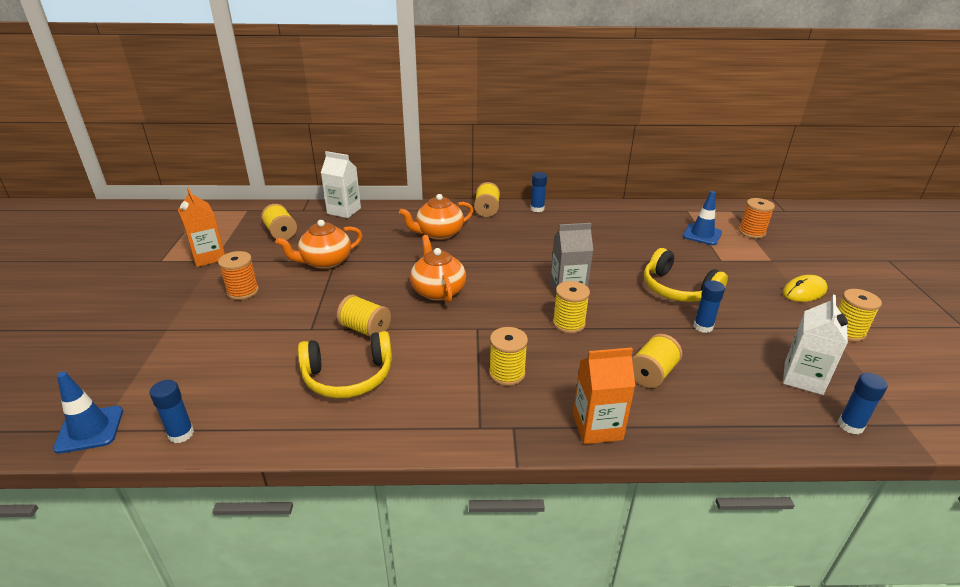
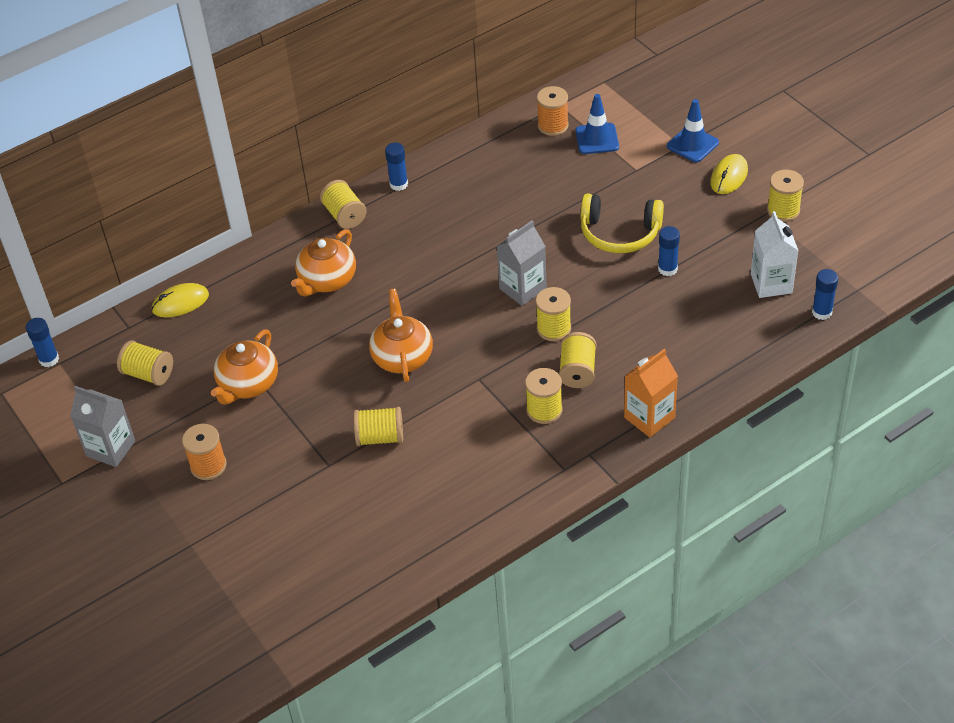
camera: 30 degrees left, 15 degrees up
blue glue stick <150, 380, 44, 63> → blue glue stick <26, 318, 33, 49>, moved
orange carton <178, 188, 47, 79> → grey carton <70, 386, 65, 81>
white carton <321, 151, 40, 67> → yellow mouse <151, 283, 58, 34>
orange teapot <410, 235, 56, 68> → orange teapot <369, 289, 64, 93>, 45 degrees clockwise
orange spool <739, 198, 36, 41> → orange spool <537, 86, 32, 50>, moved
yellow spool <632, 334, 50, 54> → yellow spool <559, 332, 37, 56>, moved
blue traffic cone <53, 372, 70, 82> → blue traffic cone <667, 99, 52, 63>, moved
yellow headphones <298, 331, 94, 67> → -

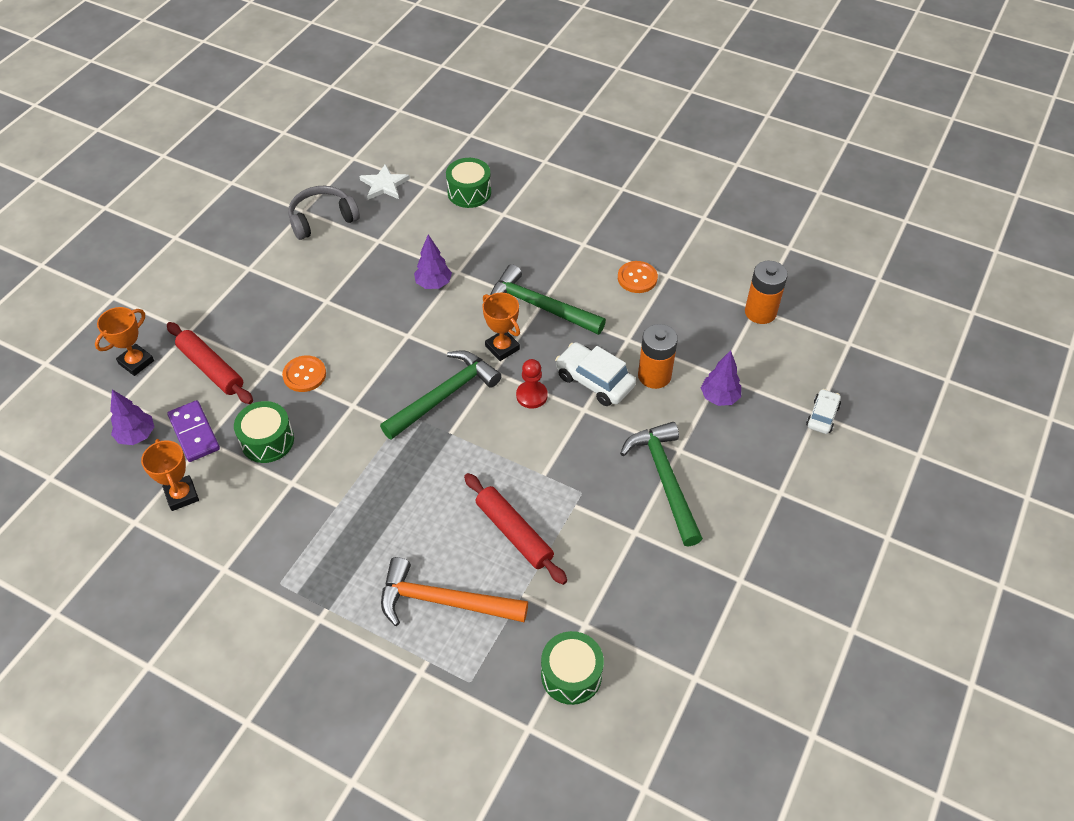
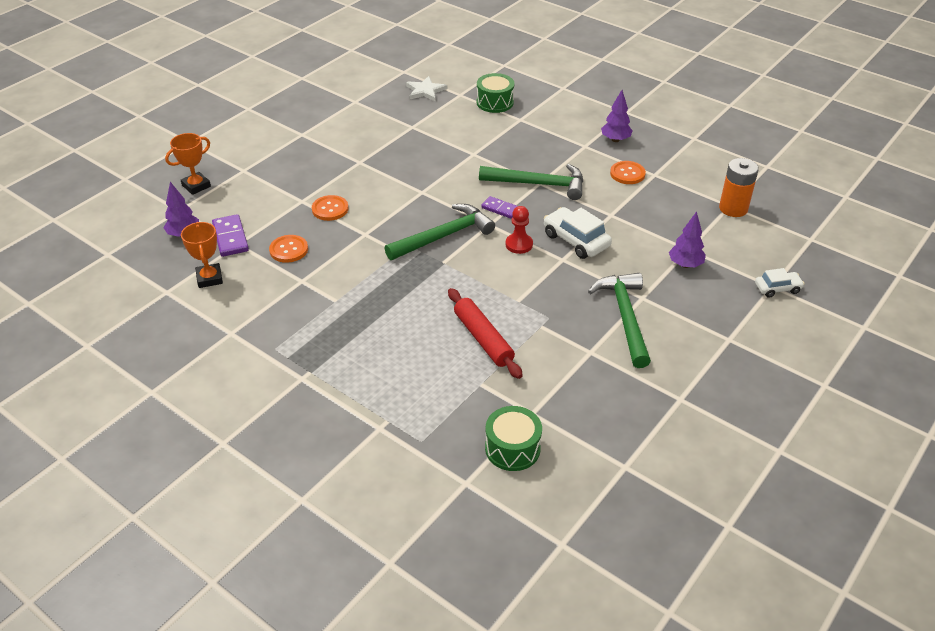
camera: 10 degrees right, 10 degrees down
green drum <234, 401, 60, 62> → orange button <269, 235, 39, 28>
green hammer <490, 264, 116, 71> → green hammer <479, 164, 104, 36>, 150 degrees clockwise
orange trophy <482, 292, 38, 69> → purple domino <481, 196, 36, 23>
purple tree <414, 235, 38, 54> → purple tree <601, 90, 31, 52>, moved
white car <806, 389, 35, 45> → white car <755, 268, 49, 30>, 45 degrees clockwise
red rolling pin <167, 322, 86, 82> → -
grey headphones <288, 186, 72, 54> → -
orange hammer <381, 557, 147, 69> → -
orange battery <638, 324, 40, 65> → -

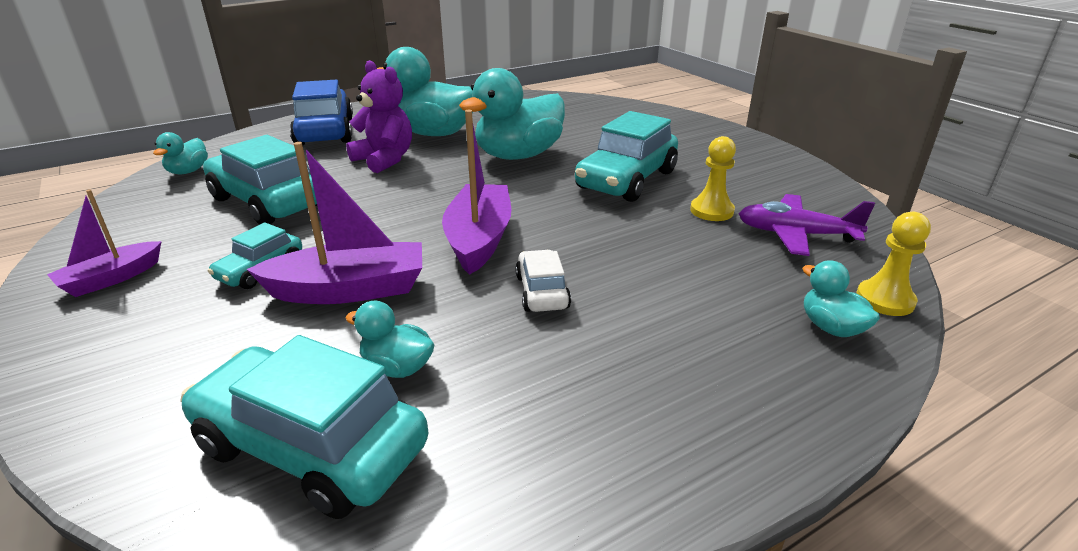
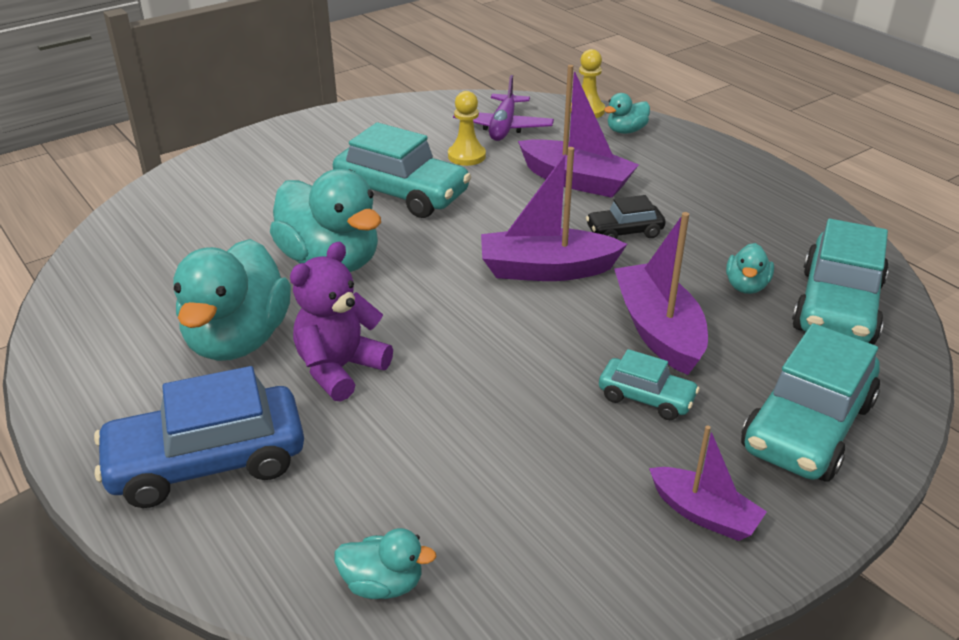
camera: 95 degrees left, 5 degrees up
- → purple boat <518, 65, 121, 133>
white car <515, 250, 56, 62> → black car <586, 195, 79, 44>
turquoise car <203, 135, 114, 90> → turquoise car <741, 323, 139, 159>, moved

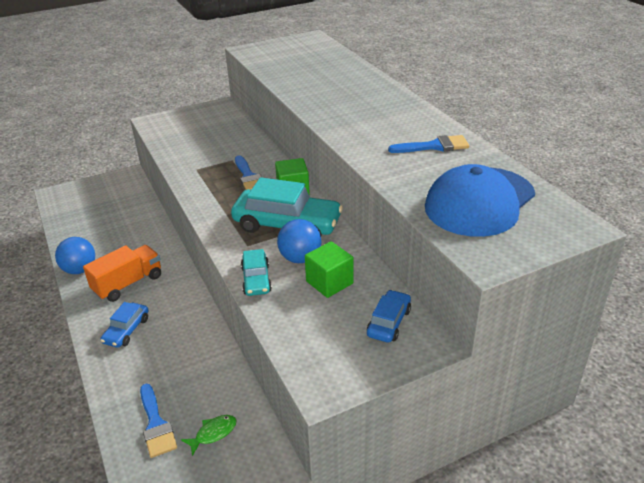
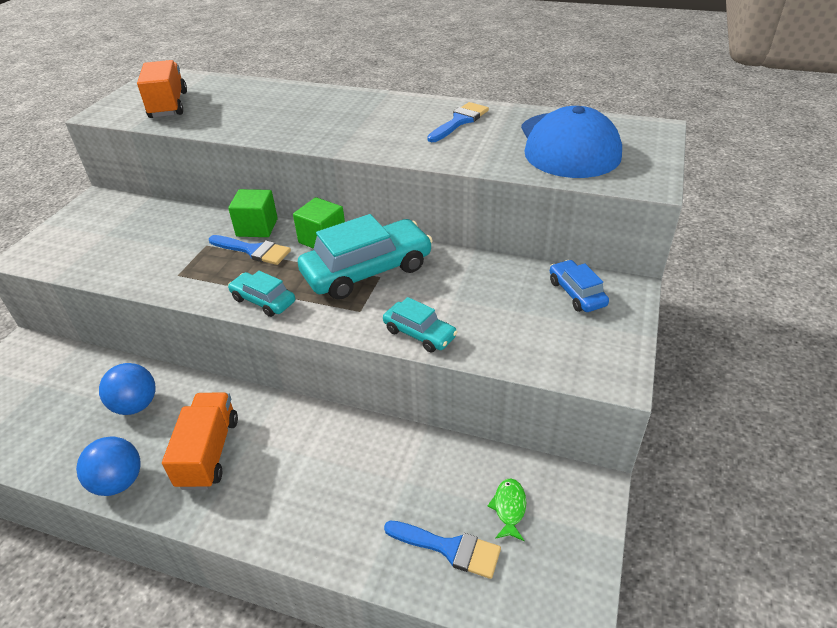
camera: 45 degrees left, 5 degrees up
blue ball <277, 219, 45, 44> → blue ball <99, 363, 57, 52>, moved
- → orange truck <137, 60, 50, 58>
green cube <305, 241, 49, 57> → green cube <228, 189, 50, 48>, moved
- → turquoise car <228, 271, 67, 46>
blue car <101, 302, 48, 46> → -

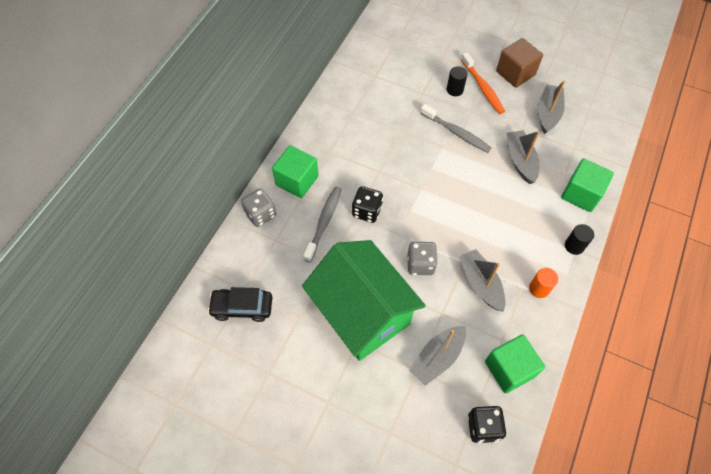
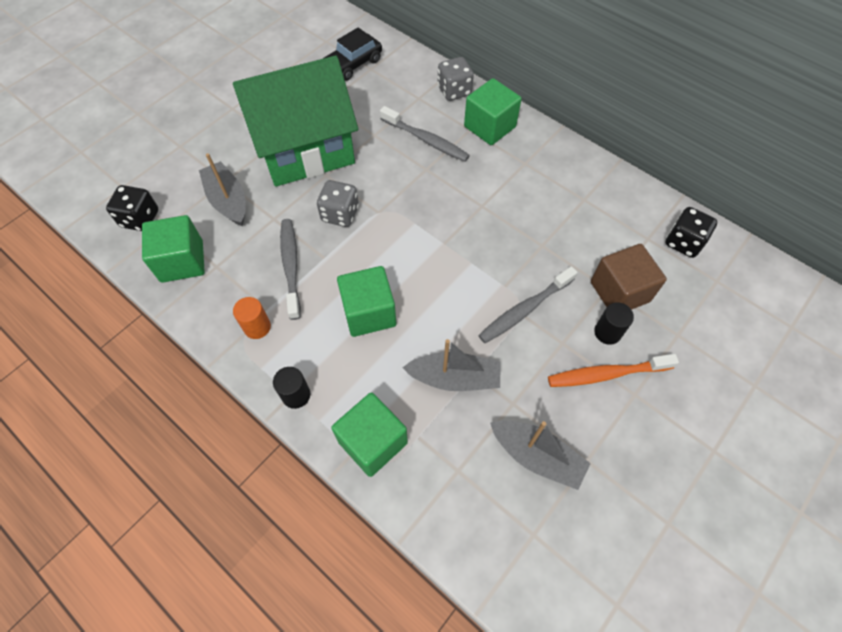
camera: 105 degrees right, 0 degrees up
grey boat <459, 249, 47, 63> → grey toothbrush <280, 219, 21, 101>
black car <208, 287, 64, 35> → black car <323, 27, 59, 54>, 150 degrees counterclockwise
- → green cube <337, 266, 59, 71>
brown cube <496, 38, 47, 50> → brown cube <591, 244, 76, 66>, moved
black dice <352, 186, 31, 37> → black dice <665, 207, 52, 51>, moved

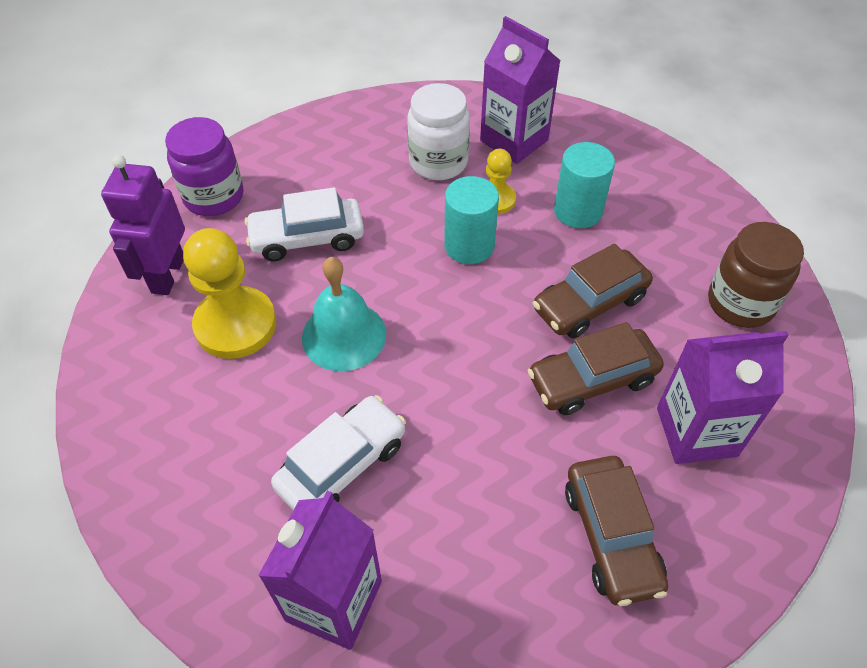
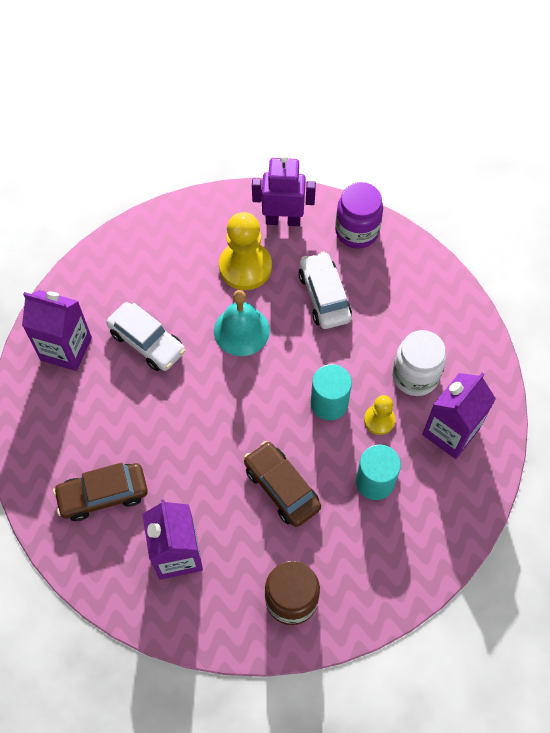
camera: 85 degrees right, 10 degrees up
brown car <528, 322, 136, 93> → -

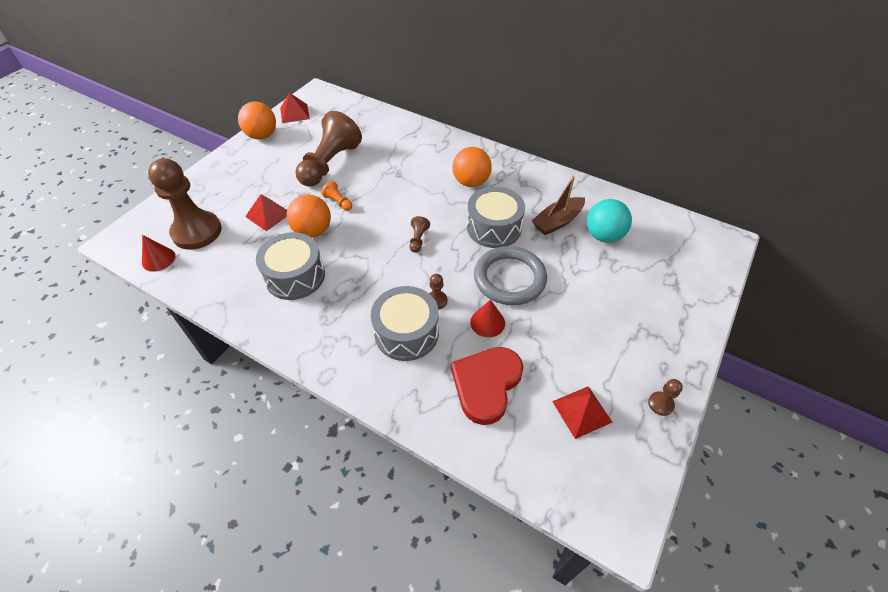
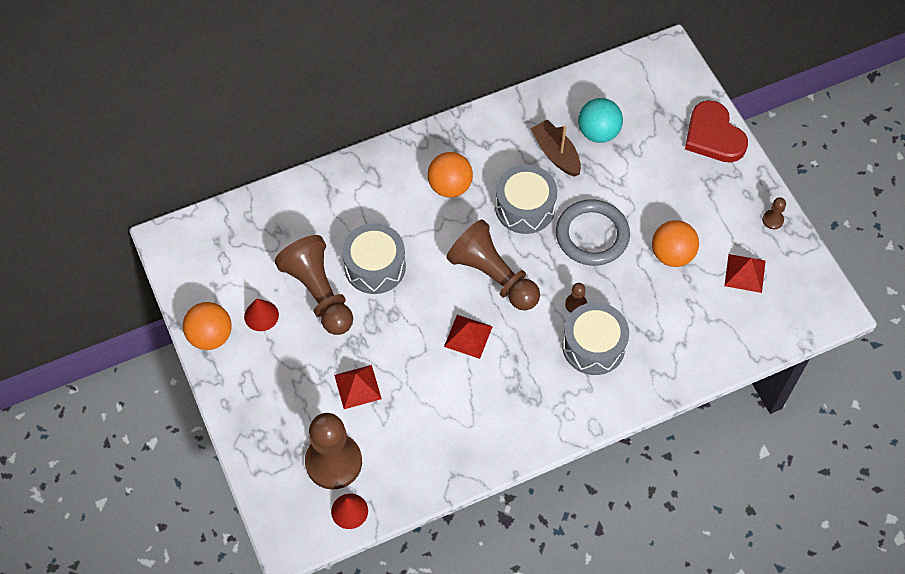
camera: 55 degrees left, 10 degrees up
red cone <470, 300, 35, 37> → red cone <244, 299, 35, 32>, moved
grey drum <256, 232, 69, 68> → grey drum <342, 223, 64, 71>, moved
red pyramid <280, 93, 30, 30> → red pyramid <444, 315, 49, 44>, moved
brown pawn <410, 216, 20, 37> → brown pawn <446, 219, 94, 92>, x2.46
brown boat <532, 176, 53, 59> → brown boat <530, 120, 51, 57>, 150 degrees clockwise
orange ball <287, 195, 44, 43> → orange ball <652, 220, 47, 47>, moved
red heart <451, 347, 72, 78> → red heart <685, 100, 63, 63>, moved
orange pawn <321, 181, 31, 30> → -

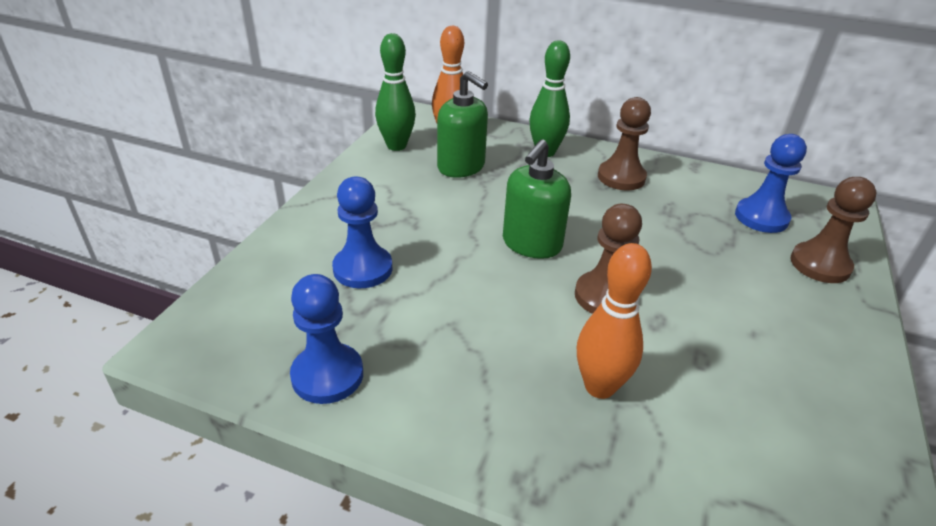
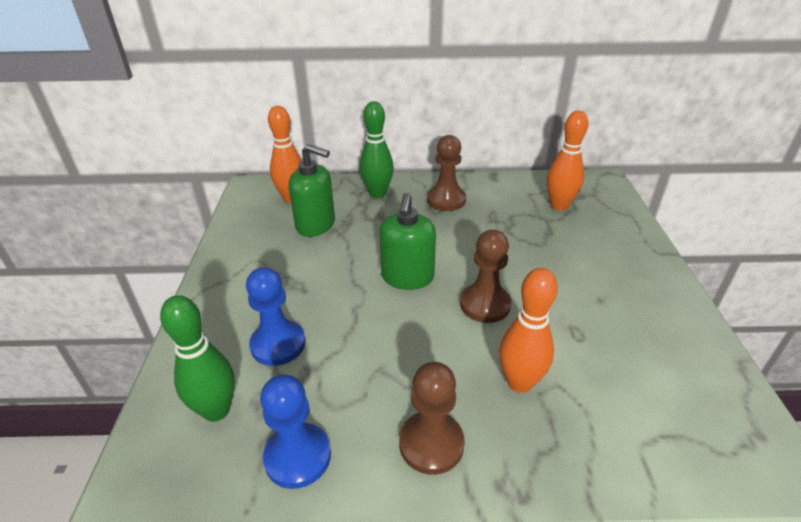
camera: 20 degrees left, 0 degrees up
green bowling pin <375, 33, 41, 118> → green bowling pin <160, 295, 75, 127>, moved
brown pawn <790, 177, 86, 106> → brown pawn <399, 362, 66, 113>, moved
blue pawn <735, 134, 72, 99> → orange bowling pin <547, 111, 42, 99>

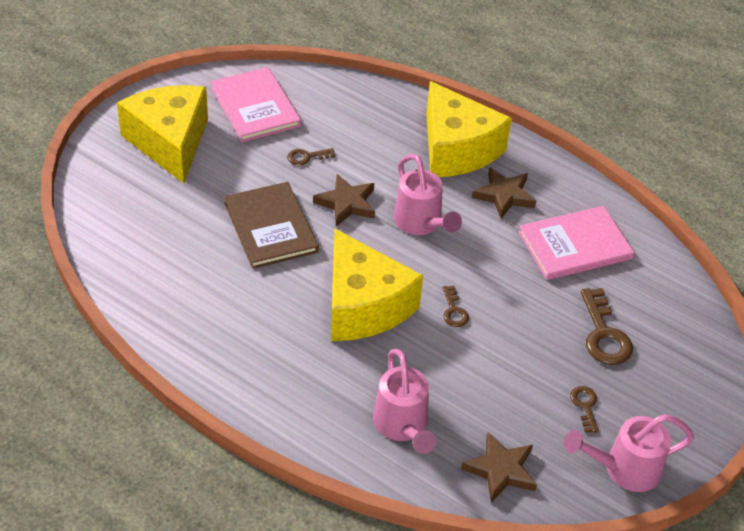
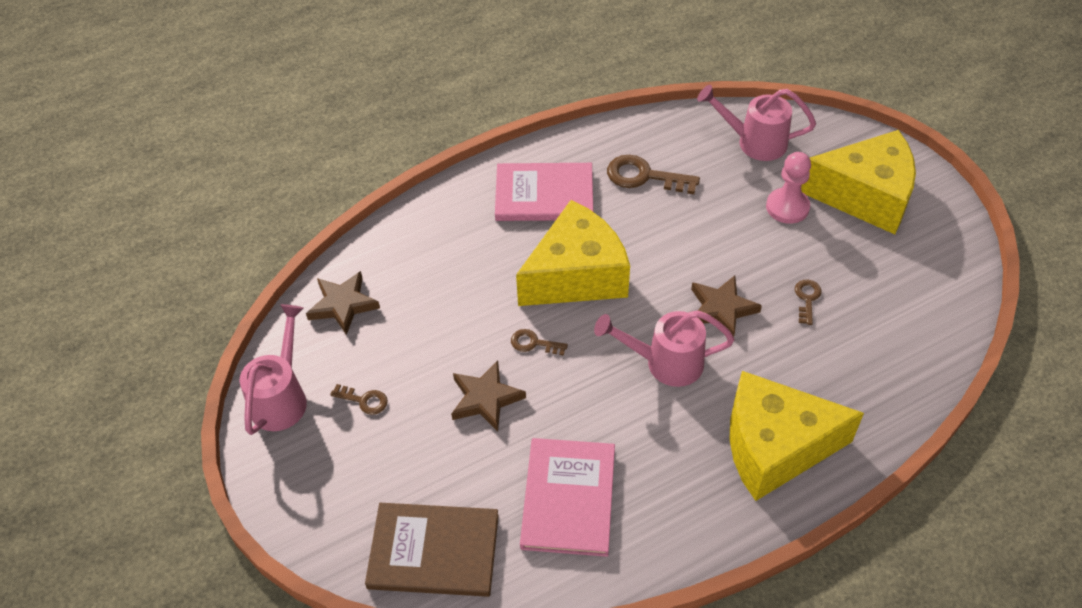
camera: 120 degrees right, 5 degrees up
brown book <224, 182, 95, 87> → brown book <365, 503, 134, 94>, moved
brown star <472, 167, 64, 52> → brown star <451, 361, 75, 71>, moved
pink book <211, 67, 90, 75> → pink book <495, 163, 98, 58>, moved
yellow cheese <331, 229, 92, 112> → yellow cheese <516, 200, 114, 106>, 150 degrees clockwise
brown key <581, 288, 52, 77> → brown key <607, 155, 93, 39>, moved
pink watering can <373, 349, 63, 105> → pink watering can <697, 85, 119, 76>, moved
- → pink pawn <766, 152, 45, 72>

